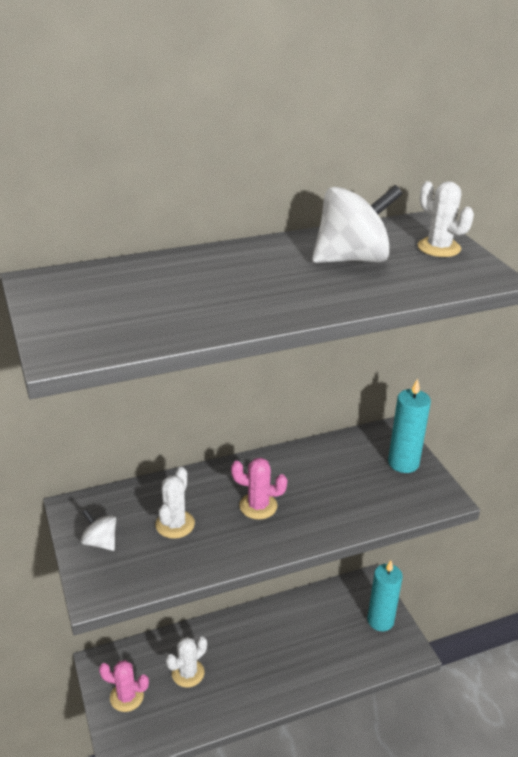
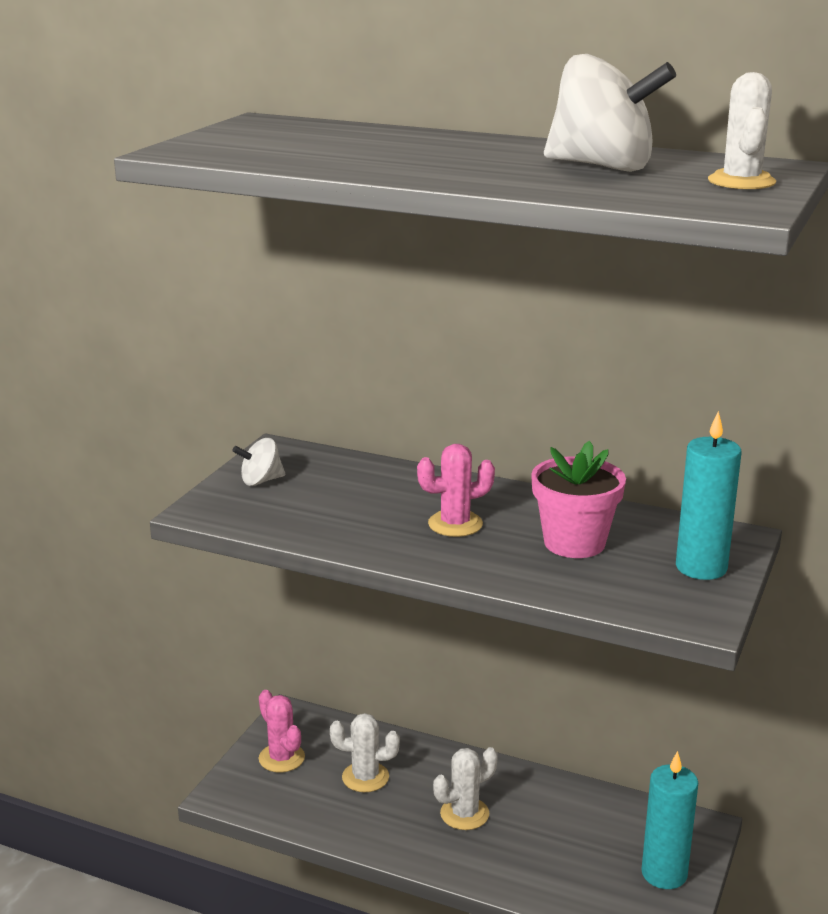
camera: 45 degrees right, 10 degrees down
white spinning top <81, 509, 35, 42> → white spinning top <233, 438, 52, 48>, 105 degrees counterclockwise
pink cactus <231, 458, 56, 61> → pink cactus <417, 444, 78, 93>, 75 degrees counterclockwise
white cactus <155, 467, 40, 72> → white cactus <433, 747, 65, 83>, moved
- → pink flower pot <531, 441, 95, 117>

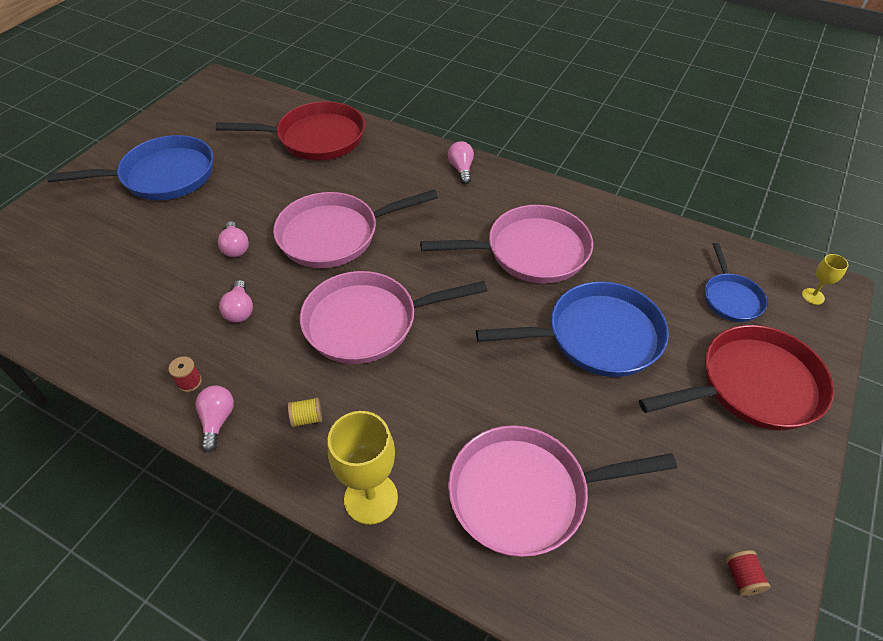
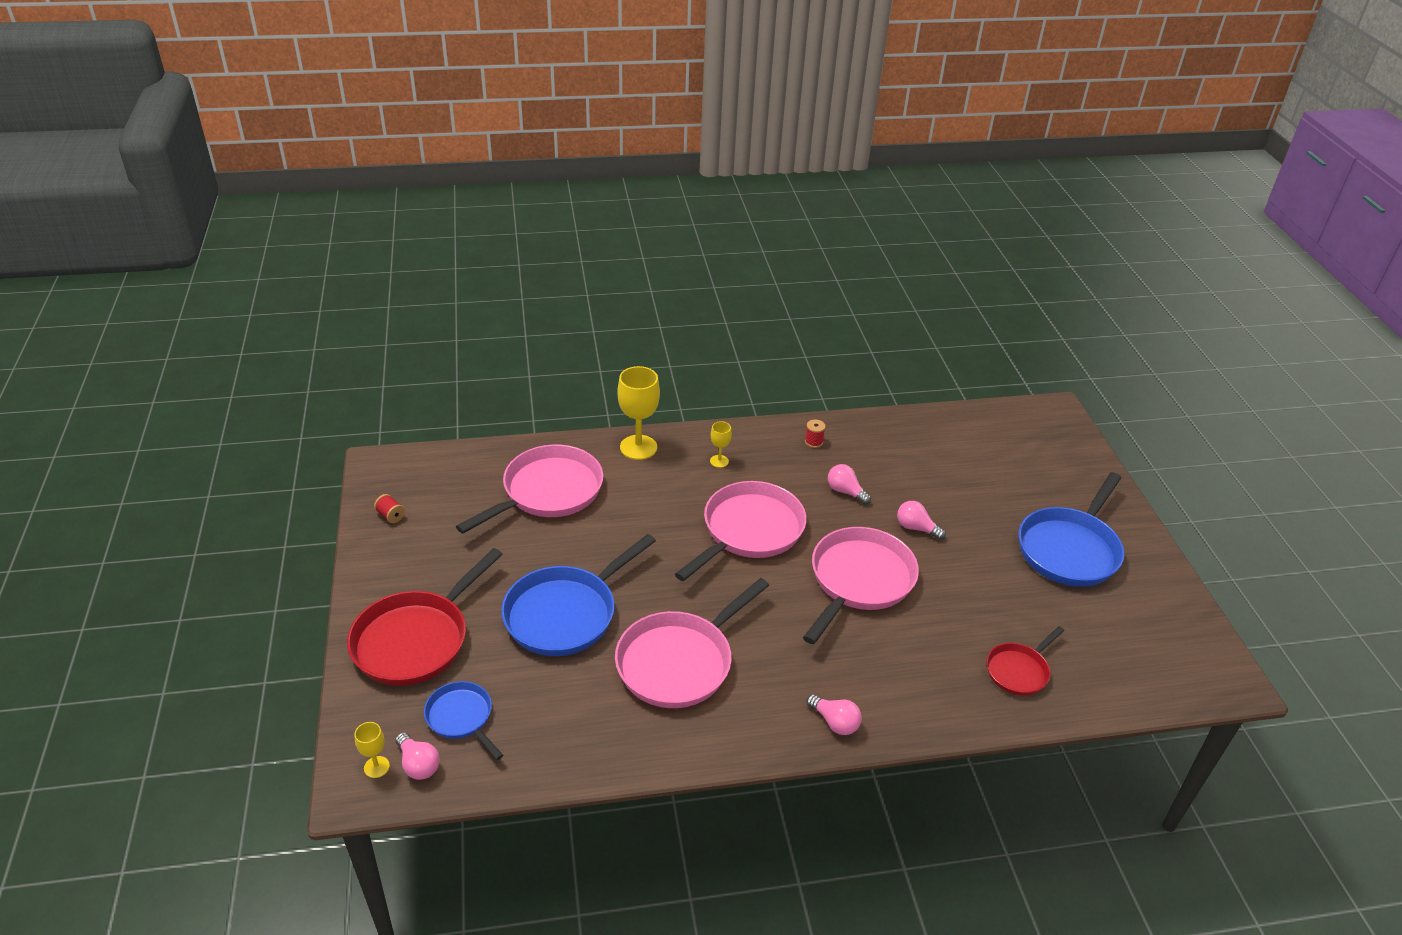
camera: 140 degrees right, 10 degrees down
pink light bulb <195, 385, 39, 67> → pink light bulb <395, 732, 45, 48>, moved
yellow spool <288, 397, 34, 30> → yellow goblet <710, 421, 22, 47>
red pan <216, 101, 149, 59> → red pan <986, 626, 78, 70>, x0.55

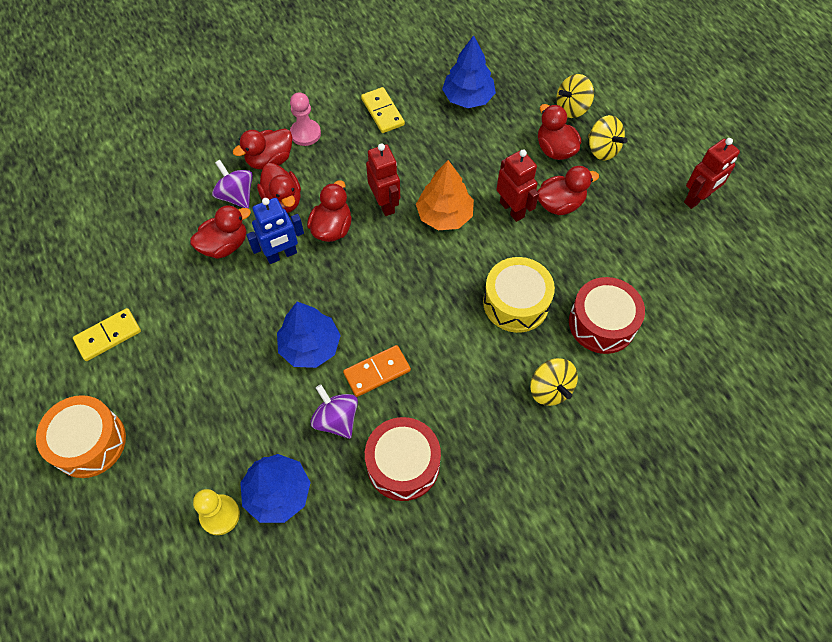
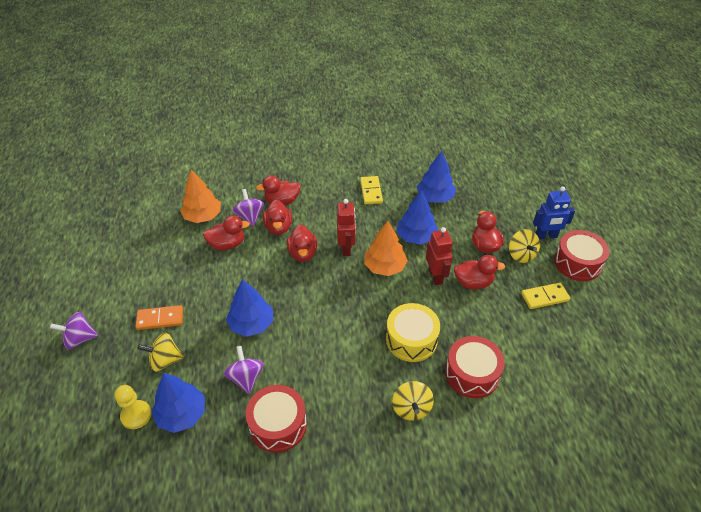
camera: 20 degrees right, 15 degrees down
orange drum <36, 395, 90, 83> → purple spinning top <50, 312, 48, 38>
orange domino <343, 345, 68, 52> → orange domino <136, 305, 47, 25>, moved
yellow spinning top <556, 74, 38, 44> → yellow spinning top <137, 333, 47, 39>, moved
- → orange tree <180, 170, 41, 53>
red duck <307, 180, 45, 62> → red duck <287, 225, 30, 37>, 135 degrees clockwise
- → blue tree <397, 190, 41, 55>
yellow domino <73, 308, 68, 53> → yellow domino <521, 283, 49, 26>, moved
blue robot <246, 198, 58, 66> → blue robot <533, 186, 42, 53>, moved
- → red drum <554, 230, 56, 51>
pink pawn <290, 92, 31, 54> → -
red robot <684, 138, 56, 71> → -

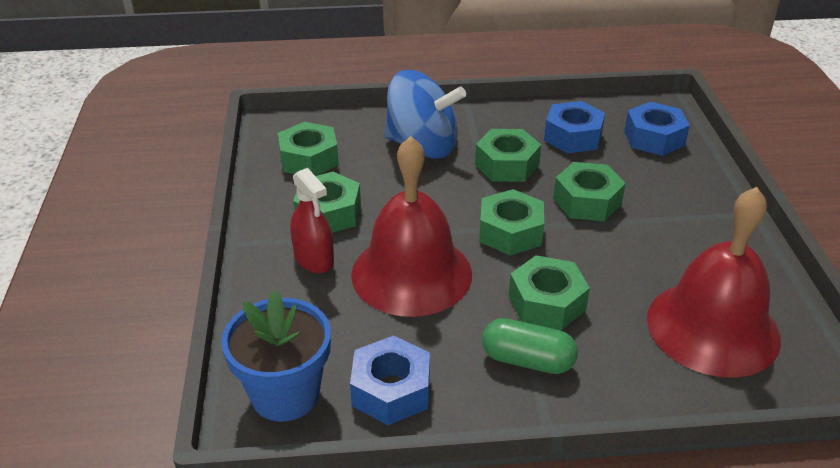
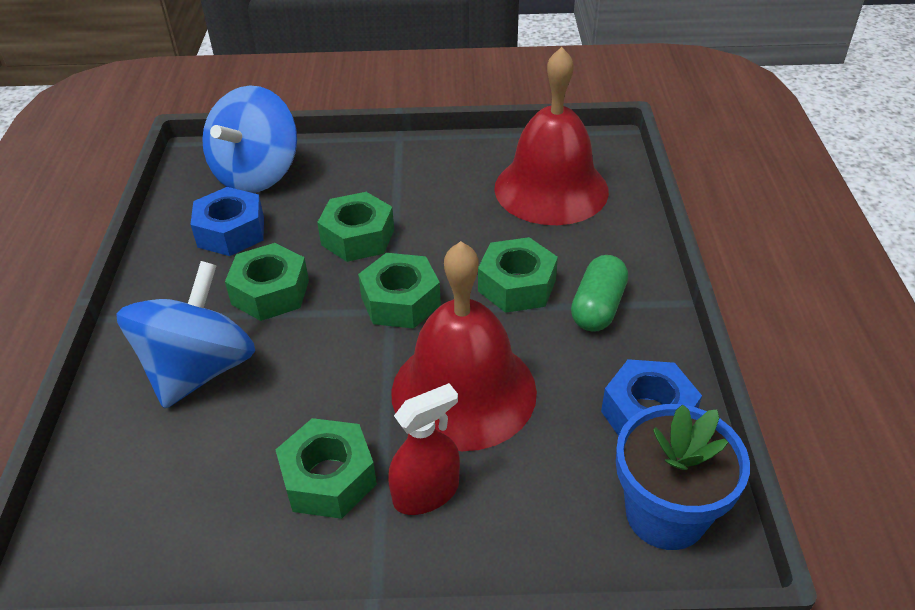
camera: 85 degrees left, 5 degrees up
blue nut <624, 102, 66, 54> → blue spinning top <202, 86, 95, 107>
green nut <278, 122, 61, 54> → -

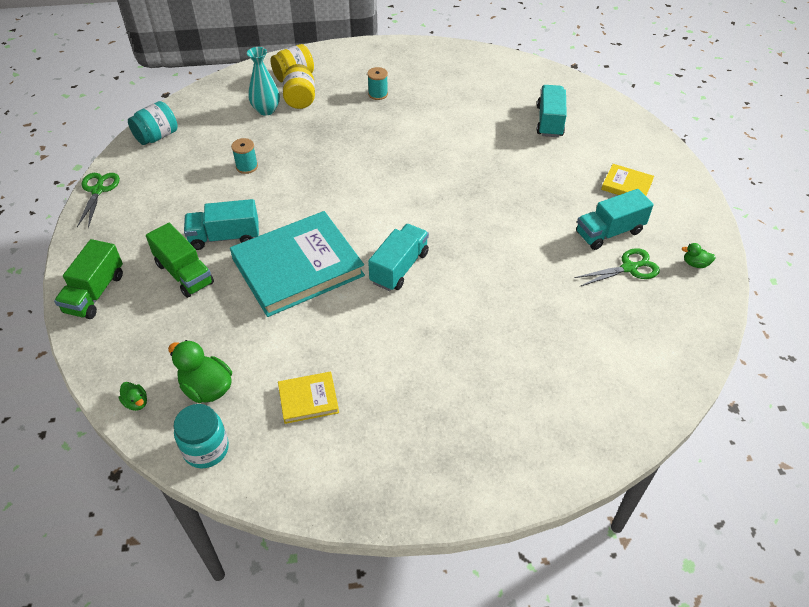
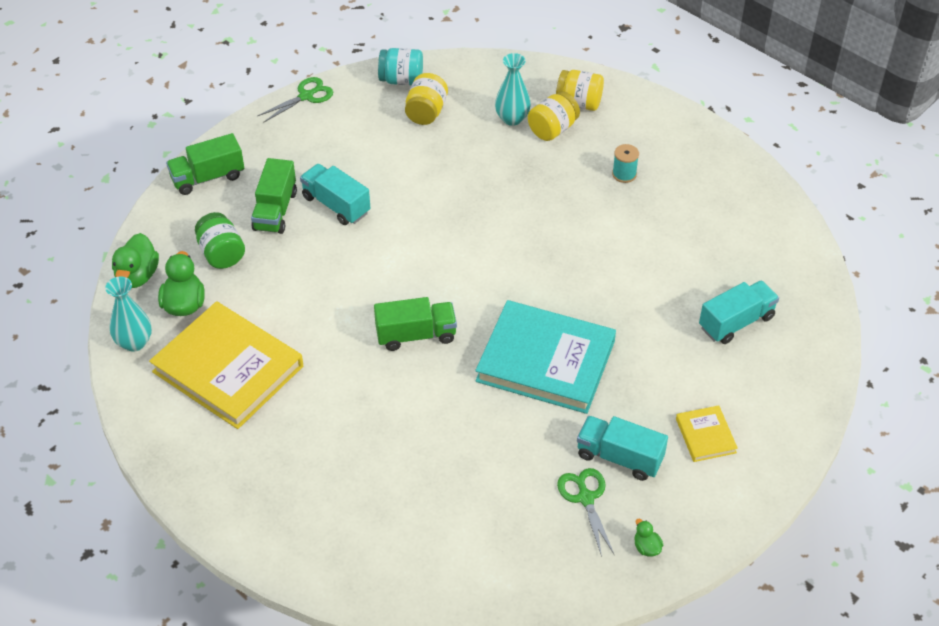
camera: 50 degrees right, 0 degrees up
turquoise jar <174, 404, 55, 64> → turquoise vase <105, 277, 47, 75>
green duck <119, 382, 28, 29> → green duck <112, 233, 47, 55>, x1.95
yellow book <278, 372, 61, 52> → yellow book <149, 301, 154, 128>, x2.23
- → green jar <195, 212, 50, 57>
turquoise truck <368, 224, 61, 67> → green truck <374, 297, 83, 54>
- → yellow jar <405, 73, 43, 52>
turquoise book <230, 211, 135, 106> → turquoise book <475, 300, 141, 114>, moved
green scissors <575, 248, 85, 38> → green scissors <557, 468, 58, 89>, 135 degrees counterclockwise
turquoise spool <231, 138, 27, 36> → -

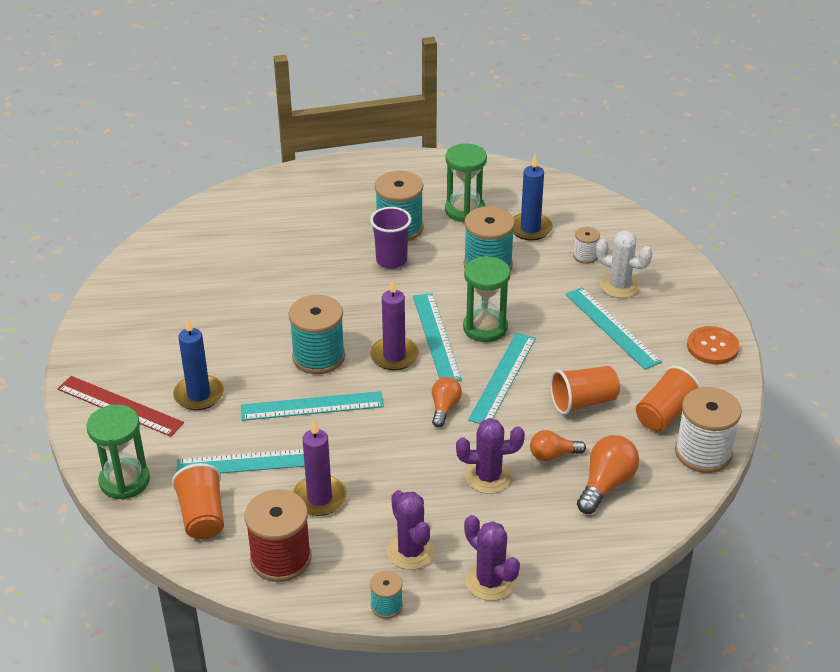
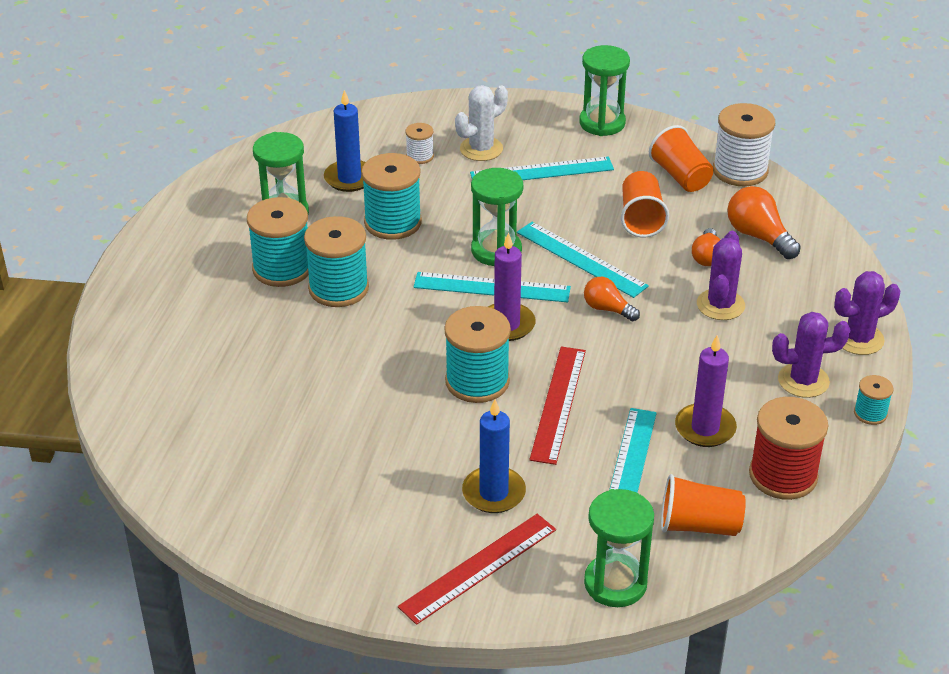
camera: 70 degrees left, 0 degrees up
purple cup <370, 207, 41, 62> → turquoise spool <304, 216, 65, 91>
turquoise ruler <241, 391, 143, 30> → red ruler <529, 346, 57, 119>
orange button <687, 326, 52, 38> → green hourglass <579, 45, 51, 91>

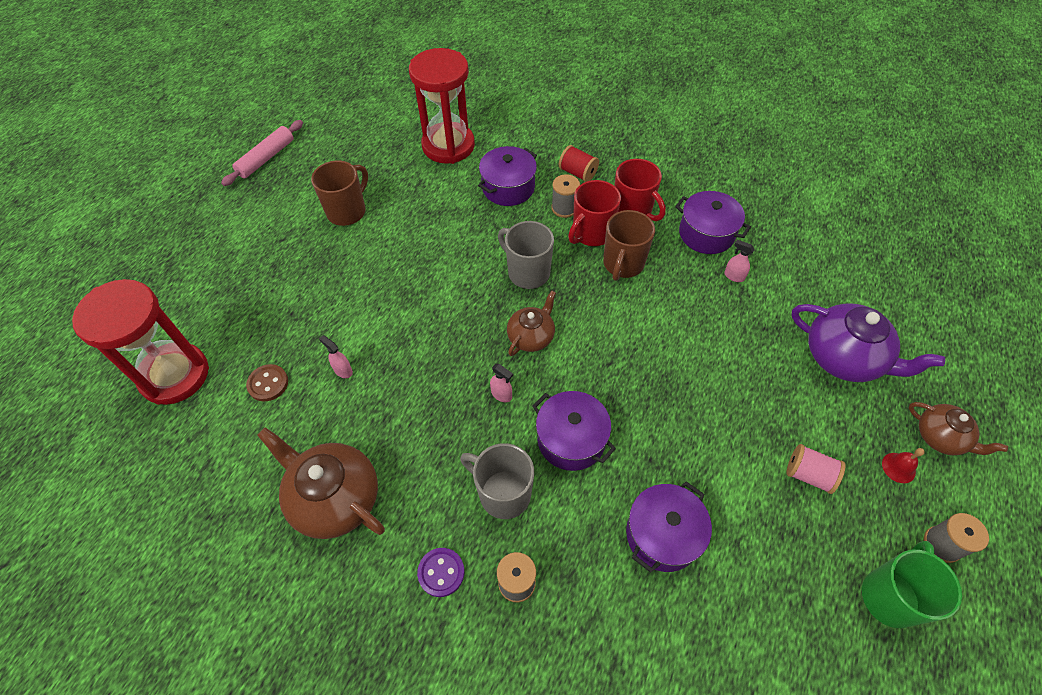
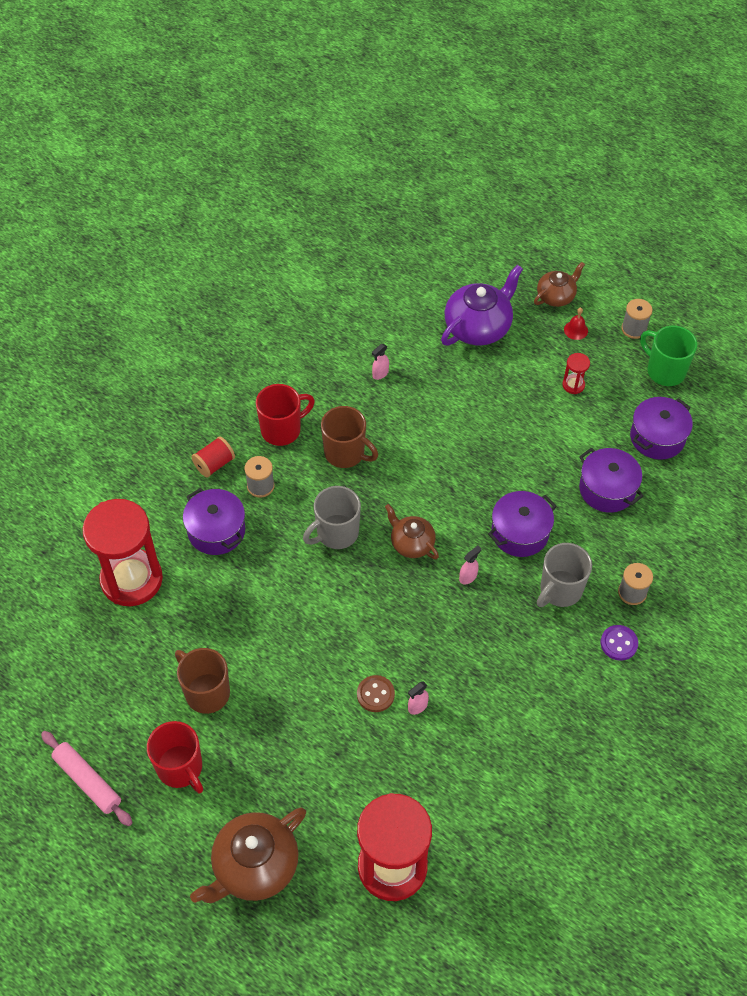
camera: 80 degrees left, 0 degrees up
red mug <568, 180, 53, 66> → red mug <147, 721, 56, 72>, moved
brown teapot <257, 427, 128, 112> → brown teapot <190, 807, 116, 96>, moved
brown button <246, 364, 42, 38> → brown button <357, 675, 38, 37>, moved
pink spool <786, 444, 60, 50> → red hourglass <562, 353, 28, 41>
purple pot <675, 191, 76, 63> → purple pot <630, 397, 63, 63>, moved

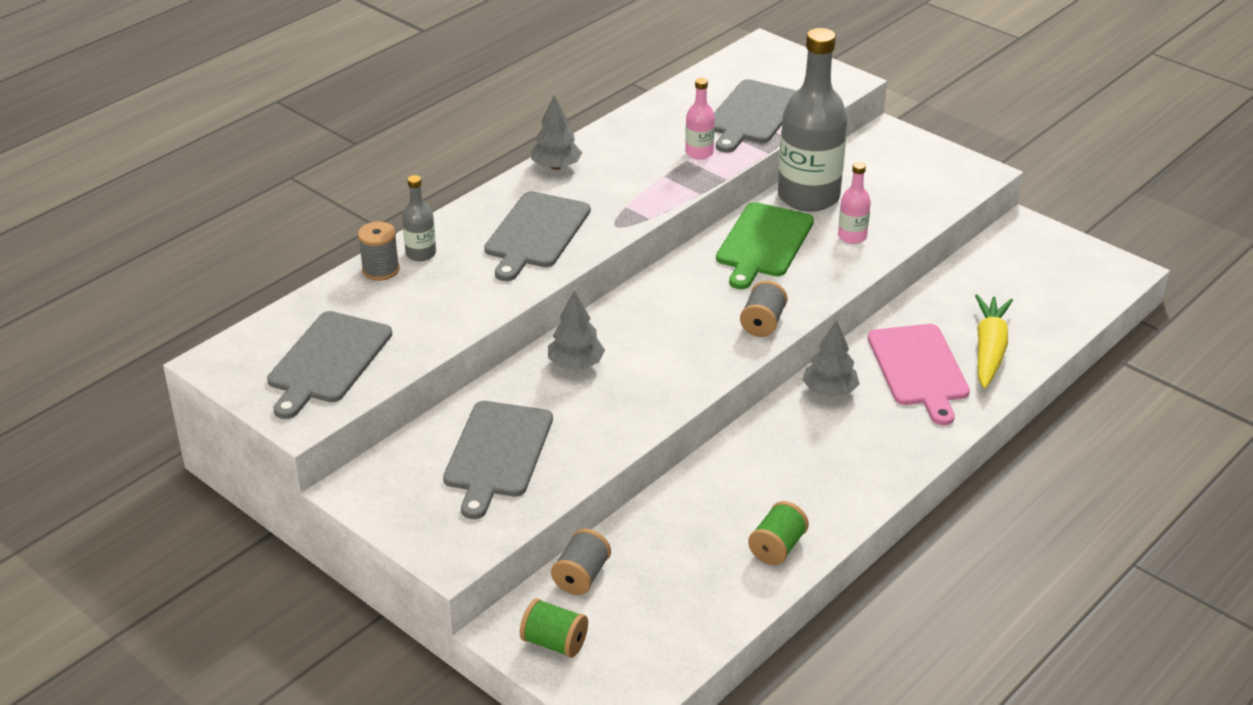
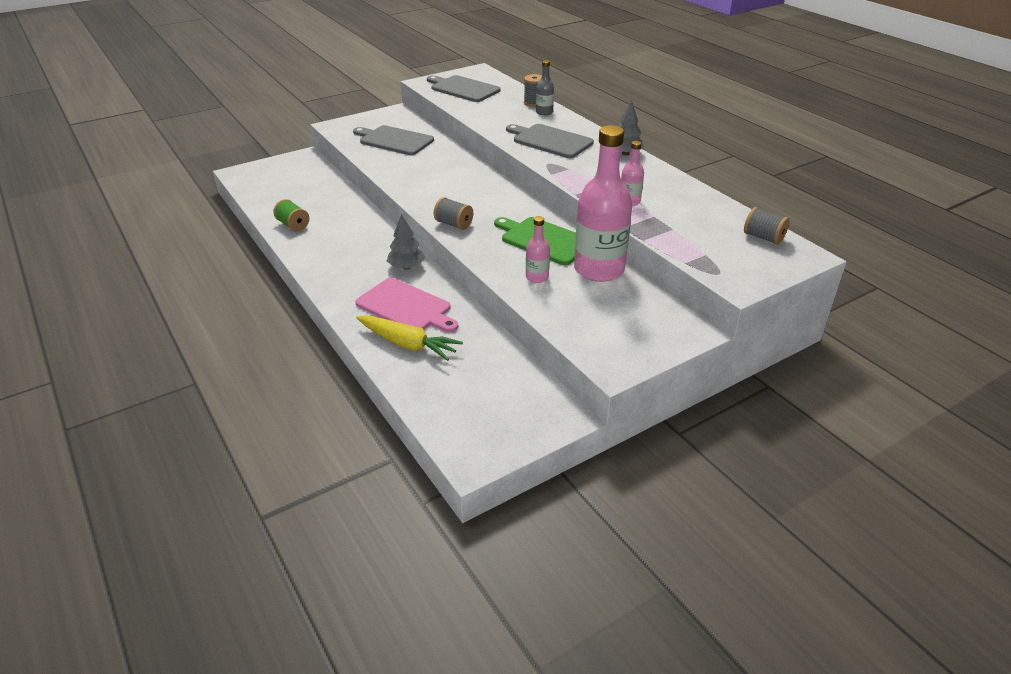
camera: 105 degrees right, 0 degrees up
pink cutting board <868, 324, 102, 101> → pink cutting board <355, 278, 103, 54>, 150 degrees counterclockwise
grey bottle <778, 28, 69, 184> → pink bottle <574, 125, 58, 157>
grey spool <551, 529, 60, 66> → grey spool <744, 207, 46, 38>, moved
green spool <520, 598, 68, 60> → -
grey tree <548, 291, 57, 78> → -
grey cutting board <714, 79, 83, 74> → -

